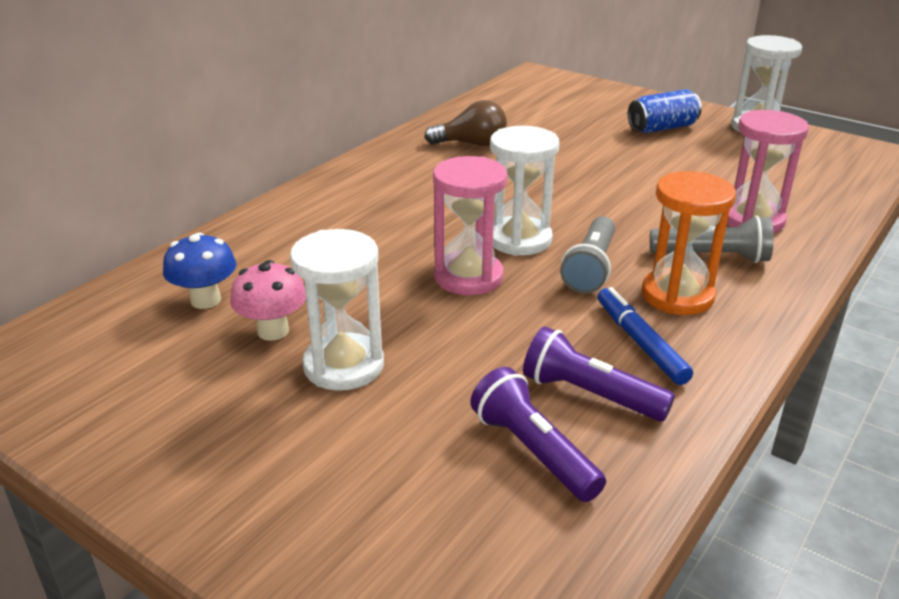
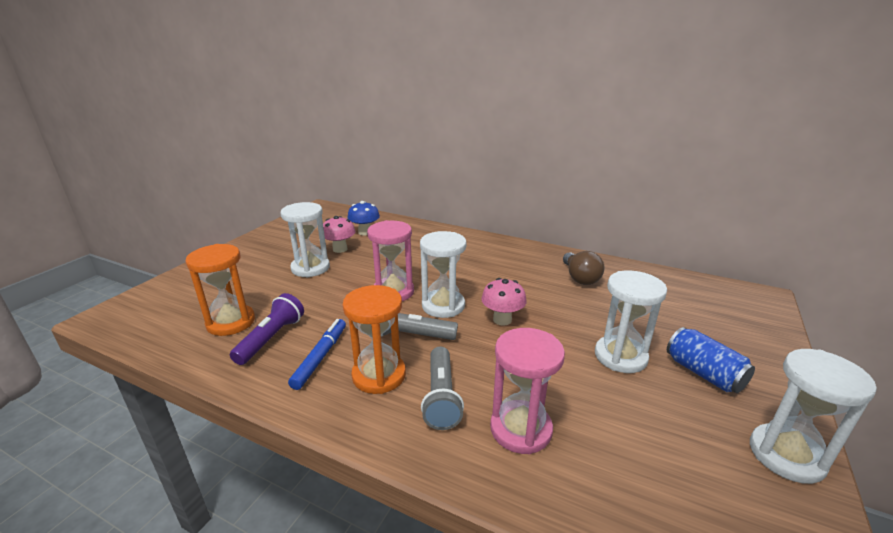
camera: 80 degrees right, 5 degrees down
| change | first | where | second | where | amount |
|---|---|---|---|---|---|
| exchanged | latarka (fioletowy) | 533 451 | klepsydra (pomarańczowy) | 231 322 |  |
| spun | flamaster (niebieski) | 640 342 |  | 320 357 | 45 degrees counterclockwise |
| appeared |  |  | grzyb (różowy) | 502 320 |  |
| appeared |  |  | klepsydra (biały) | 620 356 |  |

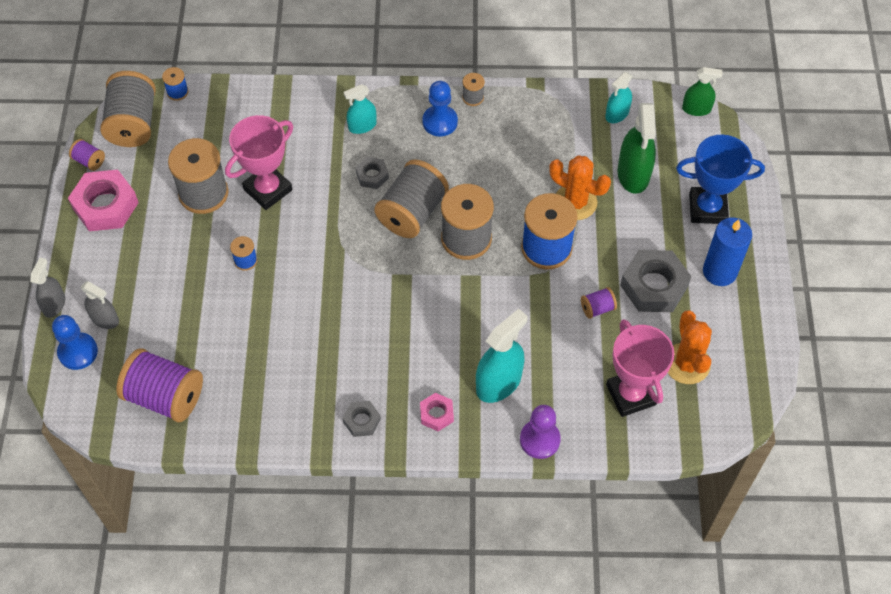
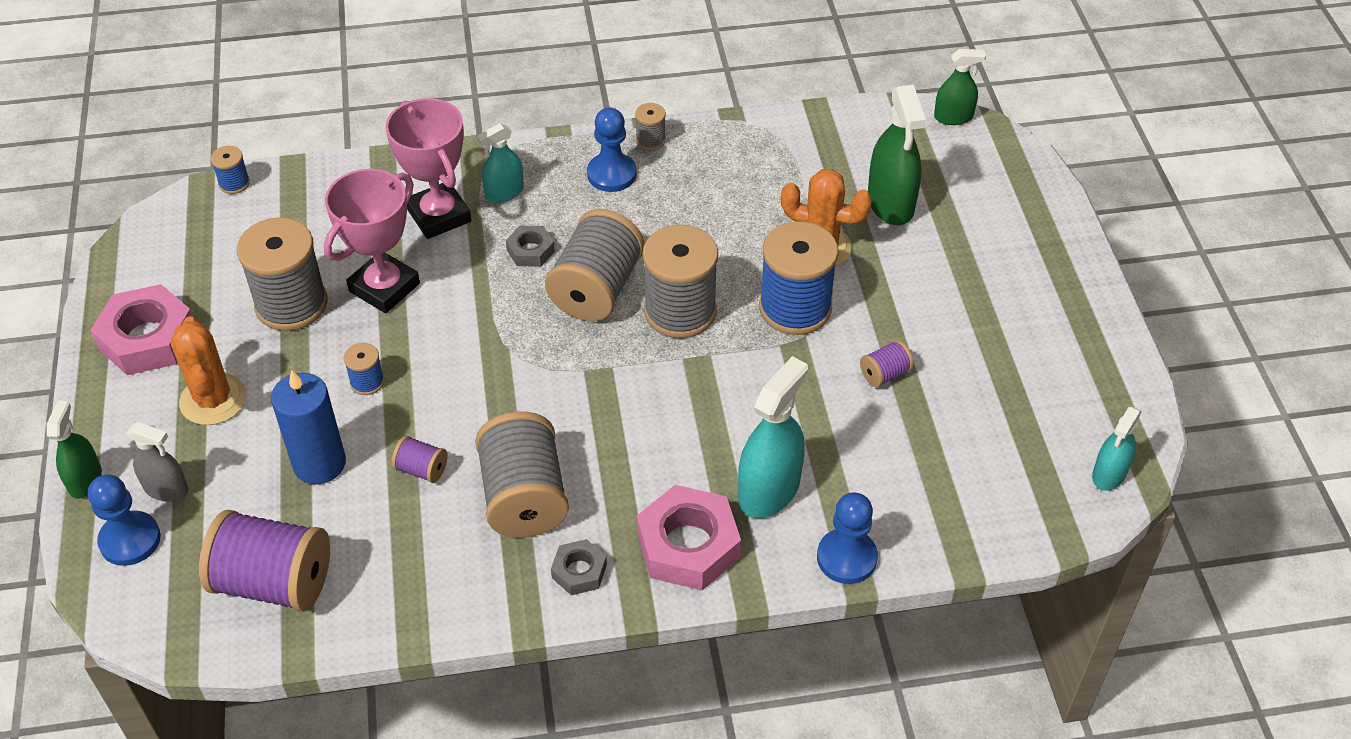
camera: 10 degrees left, 10 degrees down
| change | first | where | second | where | amount |
|---|---|---|---|---|---|
| colour | spryskiwacz (szary) | 54 304 | spryskiwacz (zielony) | 85 480 |  |
| relocated | kaktus (pomarańczowy) | 687 363 |  | 213 400 |  |
| relocated | świeca (niebieski) | 719 271 |  | 319 463 |  |
| relocated | puchar (różowy) | 631 394 |  | 439 215 |  |
| relocated | szpulka (fioletowy) | 89 161 |  | 422 469 |  |
| relocated | szpulka (szary) | 133 123 |  | 524 497 |  |
| size | nakrętka (różowy) | 436 414 |  | 688 546 | x1.91 |
| colour | pionek (fioletowy) | 540 440 | pionek (niebieski) | 846 558 |  |
| relocated | spryskiwacz (turkusowy) | 617 114 |  | 1109 474 |  |
| missing | nakrętka (szary) | 654 286 |  |  |  |
| missing | puchar (niebieski) | 707 209 |  |  |  |

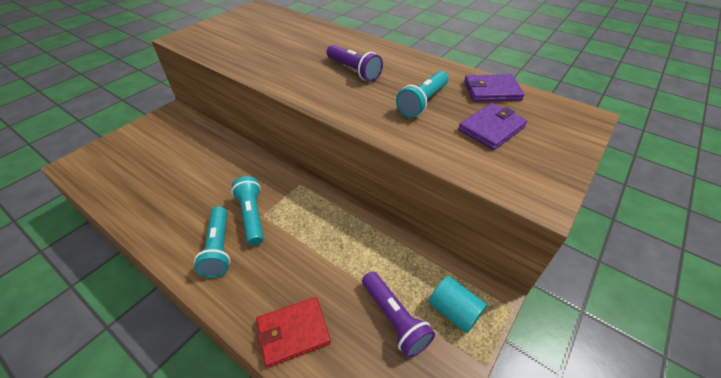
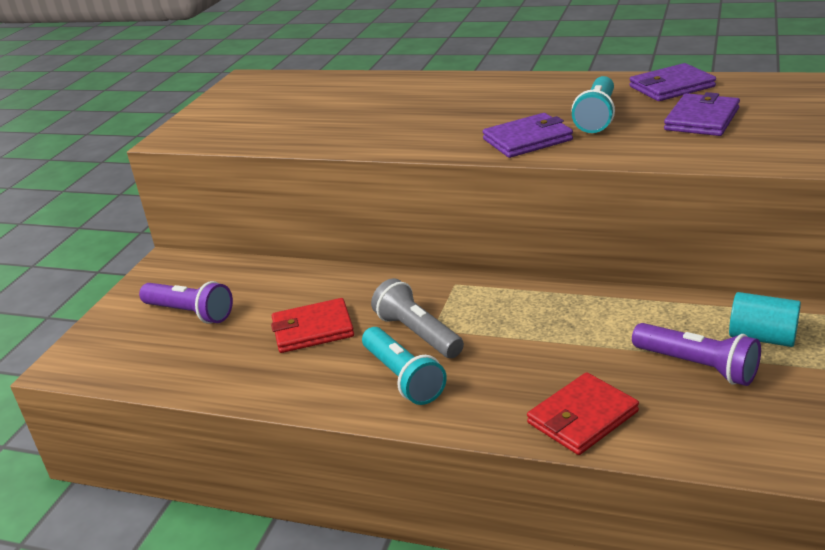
camera: 15 degrees left, 15 degrees down
| change | first | where | second | where | amount |
|---|---|---|---|---|---|
| relocated | latarka (fioletowy) | 354 71 |  | 190 313 |  |
| appeared |  |  | portfel (czerwony) | 312 329 |  |
| colour | latarka (turkusowy) | 252 216 | latarka (szary) | 418 334 |  |
| appeared |  |  | portfel (fioletowy) | 527 139 |  |

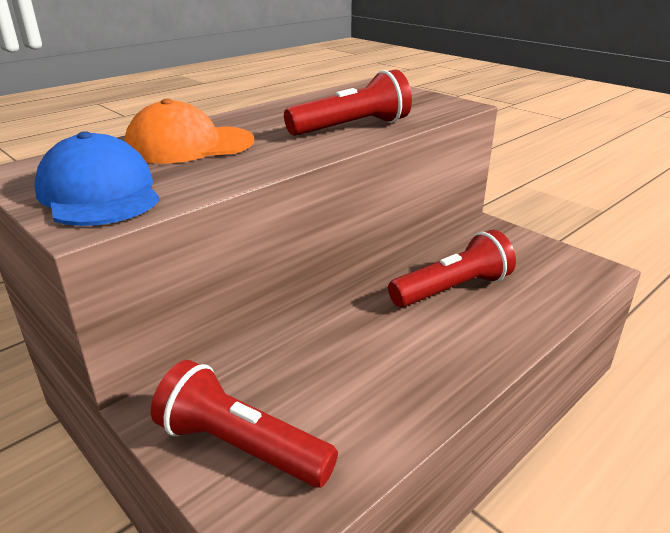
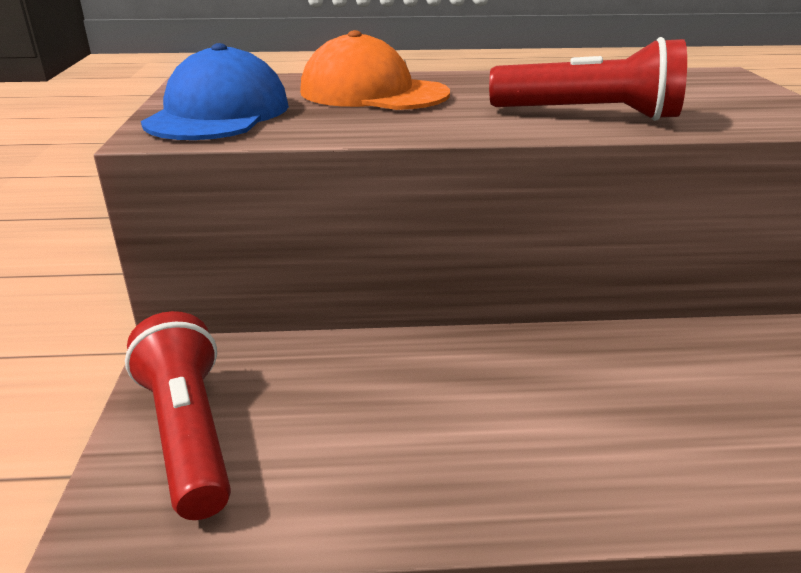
camera: 40 degrees right, 0 degrees up
| change | first | where | second | where | amount |
|---|---|---|---|---|---|
| missing | latarka (czerwony) | 452 289 |  |  |  |

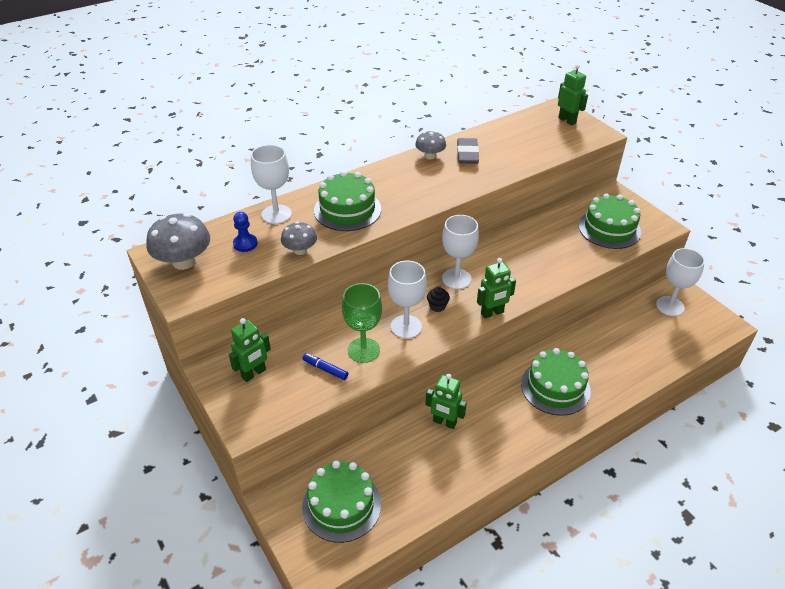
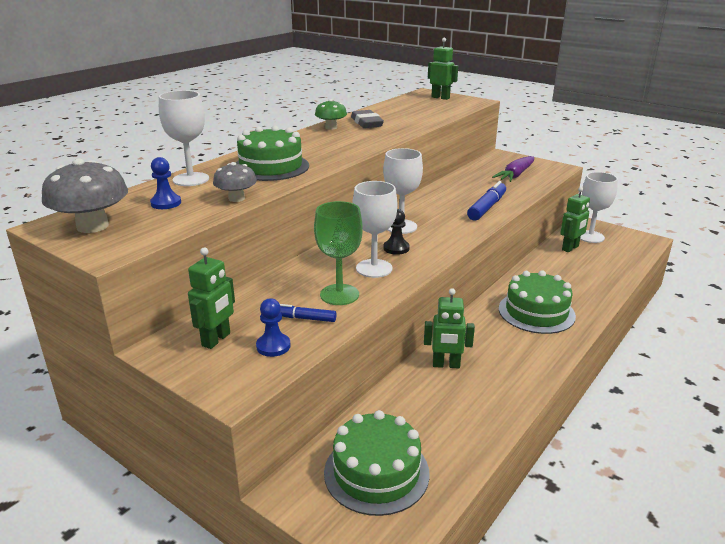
camera: 20 degrees left, 15 degrees down
| change | first | where | second | where | amount |
|---|---|---|---|---|---|
| appeared |  |  | pionek (niebieski) | 273 346 |  |
| colour | grzyb (szary) | 430 156 | grzyb (zielony) | 331 127 |  |
| exchanged | muffinka (czarny) | 437 306 | pionek (czarny) | 396 248 |  |
| appeared |  |  | flamaster (niebieski) | 487 207 |  |
| exchanged | tort (zielony) | 609 229 | marchewka (fioletowy) | 515 175 |  |
| relocated | robot (zielony) | 492 313 |  | 570 248 |  |

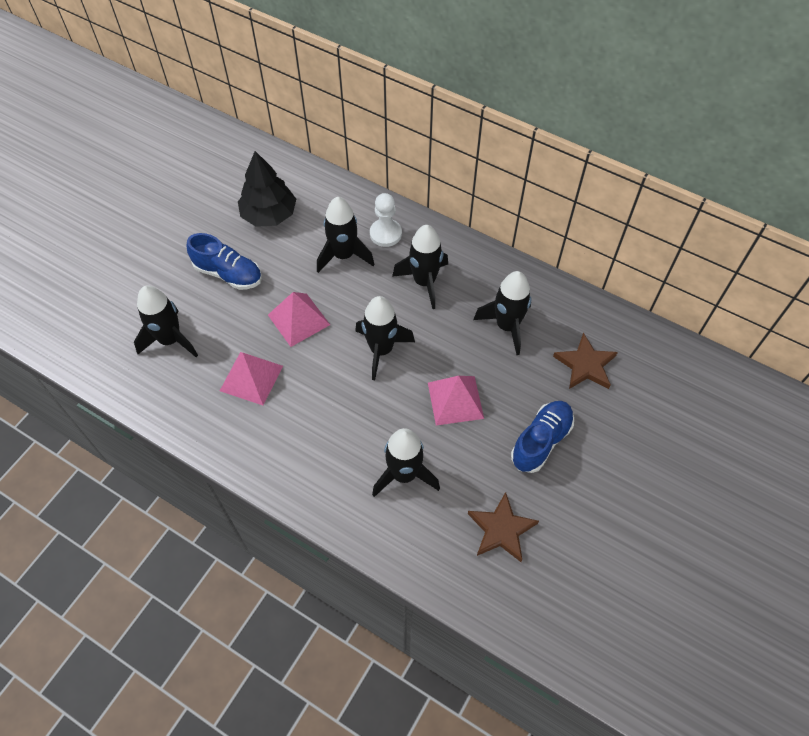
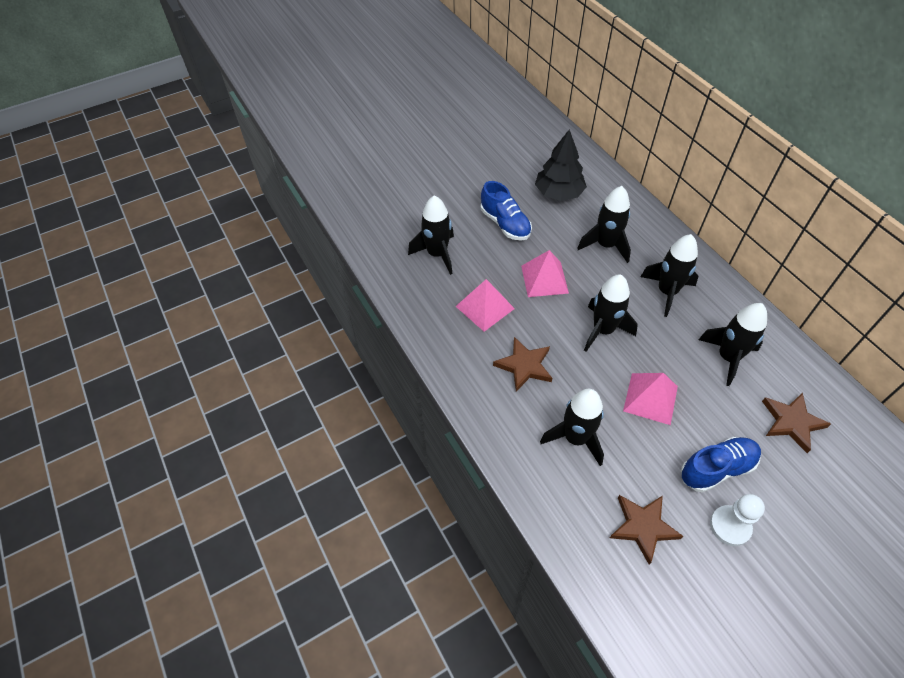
camera: 30 degrees right, 5 degrees down
| change | first | where | second | where | amount |
|---|---|---|---|---|---|
| appeared |  |  | gwiazda (brązowy) | 524 365 |  |
| relocated | pionek (biały) | 385 234 |  | 730 526 |  |

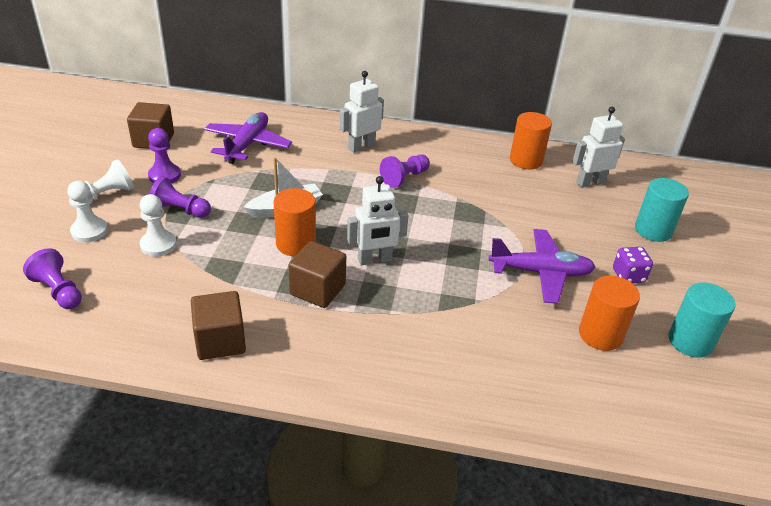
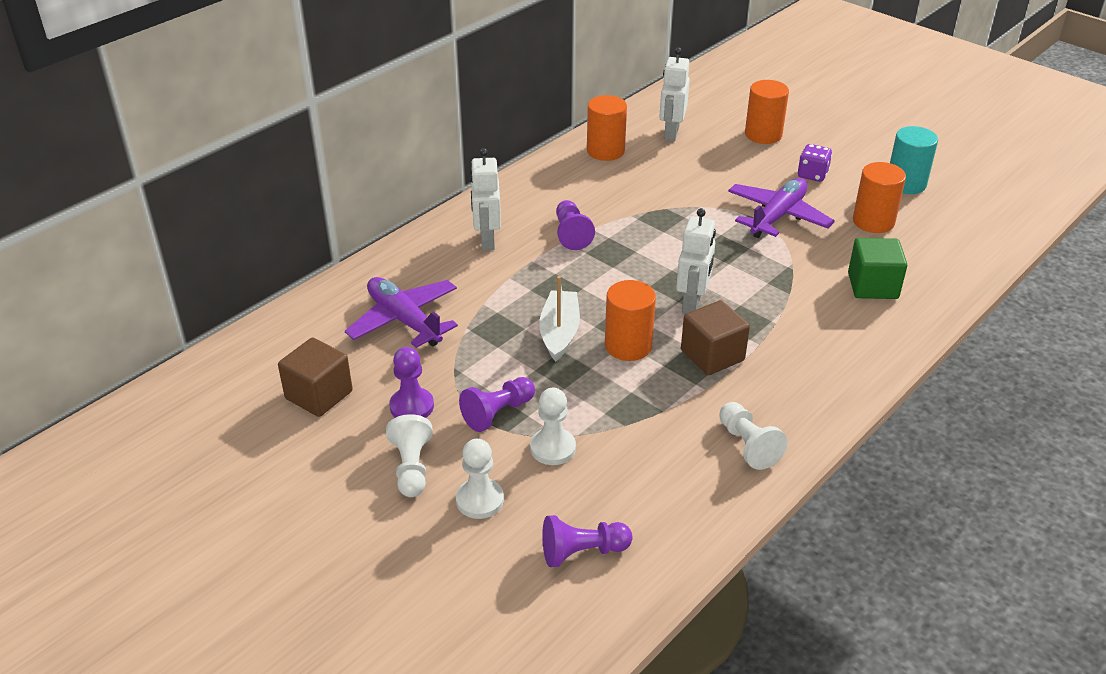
camera: 55 degrees left, 0 degrees up
| change | first | where | second | where | amount |
|---|---|---|---|---|---|
| exchanged | sześcian (brązowy) | 220 341 | pionek (biały) | 747 445 |  |
| colour | walec (turkusowy) | 653 230 | walec (pomarańczowy) | 763 134 |  |
| appeared |  |  | sześcian (zielony) | 872 286 |  |

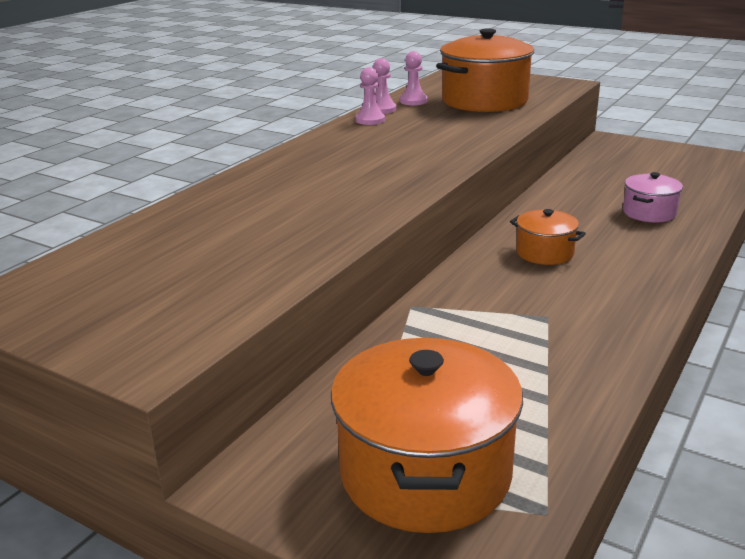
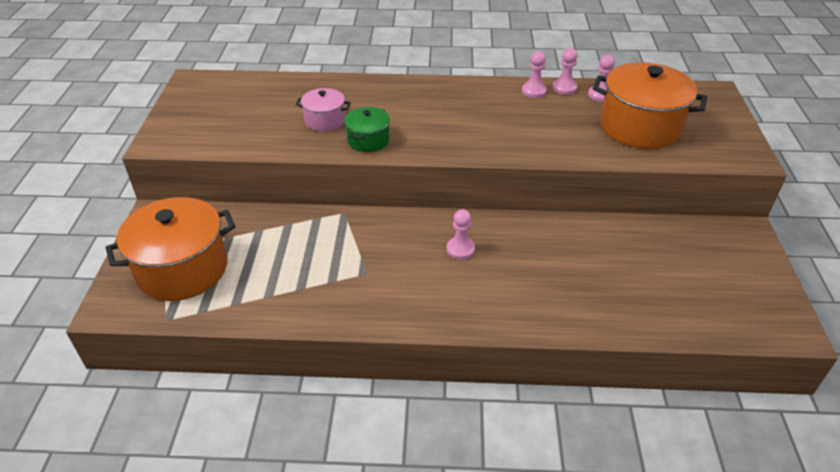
camera: 60 degrees right, 15 degrees up
| change | first | where | second | where | amount |
|---|---|---|---|---|---|
| relocated | garnek (różowy) | 649 213 |  | 325 120 |  |
| appeared |  |  | garnek (zielony) | 368 140 |  |
| exchanged | garnek (pomarańczowy) | 544 253 | pionek (różowy) | 460 249 |  |

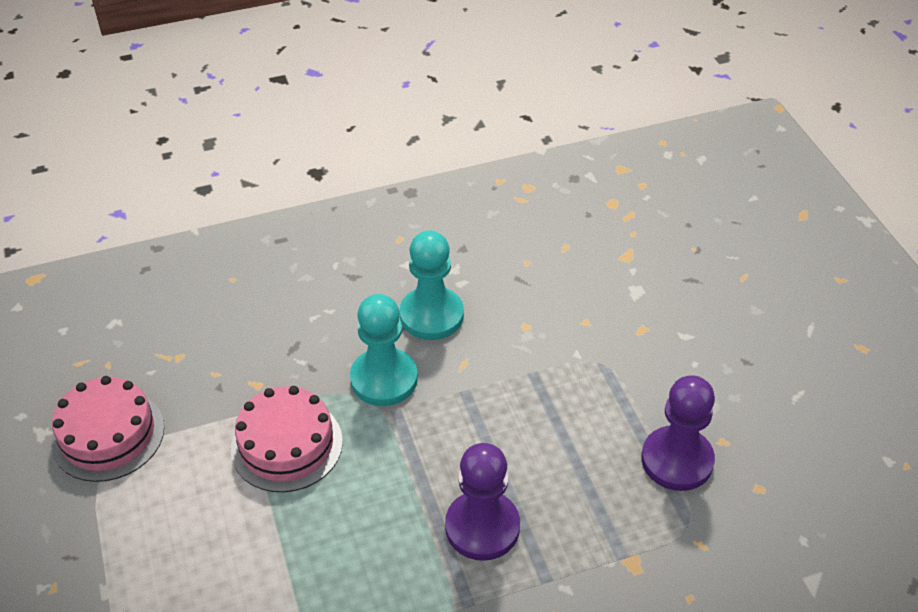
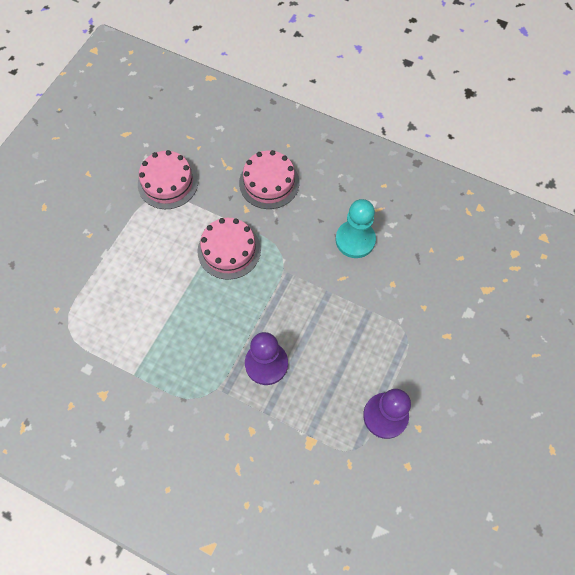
camera: 45 degrees right, 20 degrees up
| change | first | where | second | where | amount |
|---|---|---|---|---|---|
| appeared |  |  | tort (różowy) | 269 182 |  |
| missing | pionek (turkusowy) | 384 379 |  |  |  |

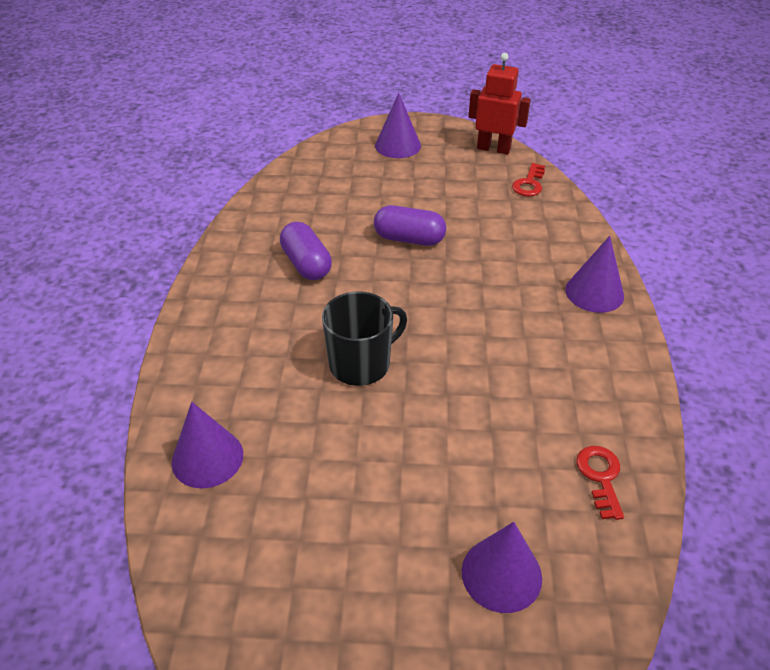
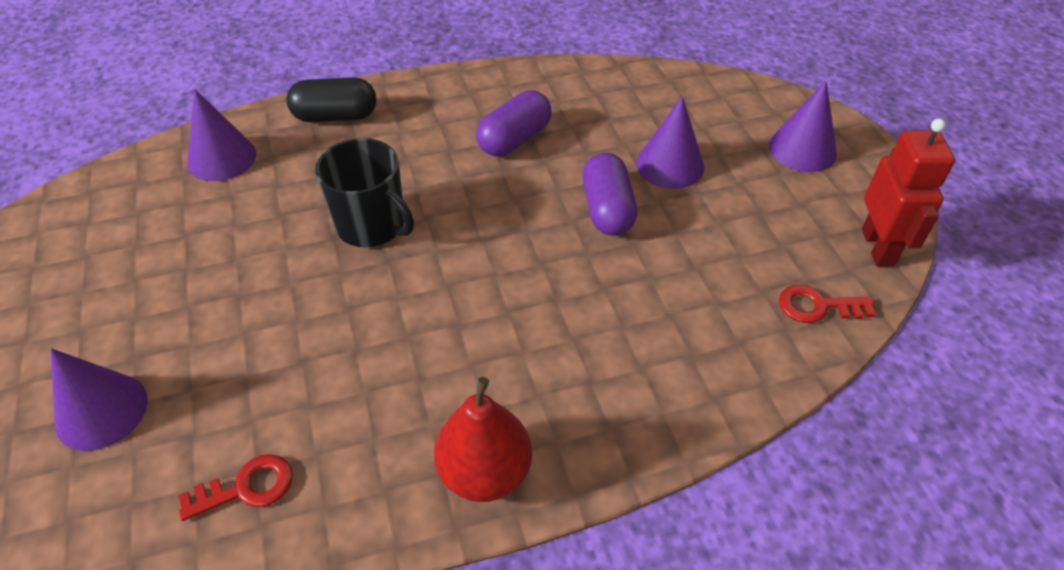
camera: 70 degrees right, 5 degrees up
| change | first | where | second | where | amount |
|---|---|---|---|---|---|
| appeared |  |  | kapsułka (czarny) | 335 116 |  |
| appeared |  |  | gruszka (czerwony) | 485 472 |  |
| relocated | stożek (fioletowy) | 594 292 |  | 670 165 |  |

